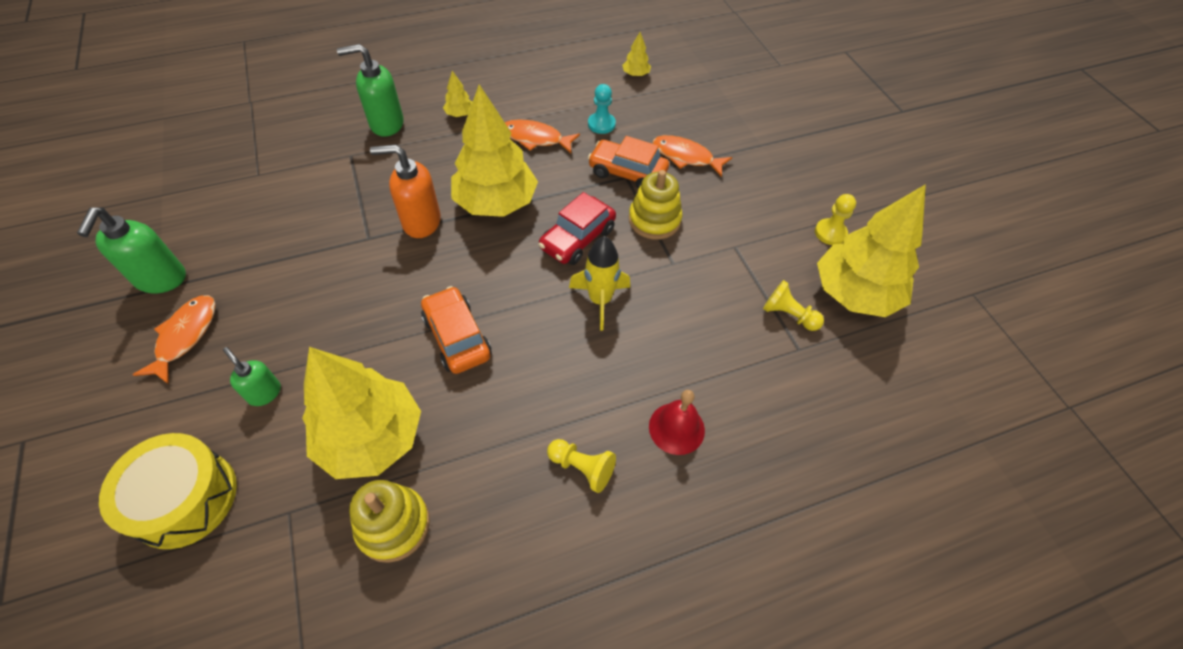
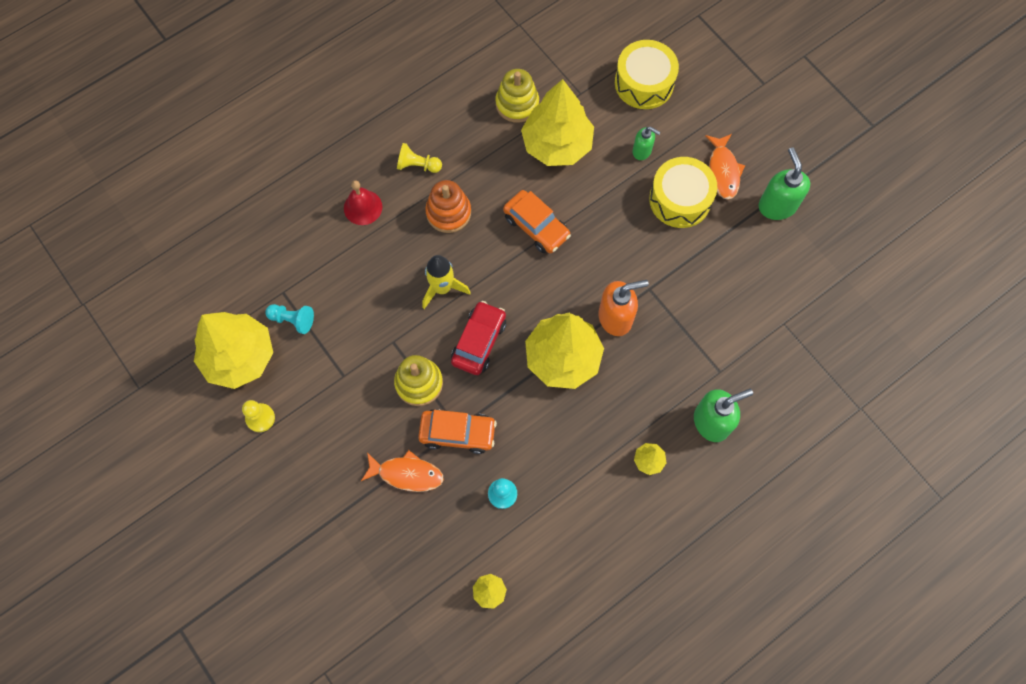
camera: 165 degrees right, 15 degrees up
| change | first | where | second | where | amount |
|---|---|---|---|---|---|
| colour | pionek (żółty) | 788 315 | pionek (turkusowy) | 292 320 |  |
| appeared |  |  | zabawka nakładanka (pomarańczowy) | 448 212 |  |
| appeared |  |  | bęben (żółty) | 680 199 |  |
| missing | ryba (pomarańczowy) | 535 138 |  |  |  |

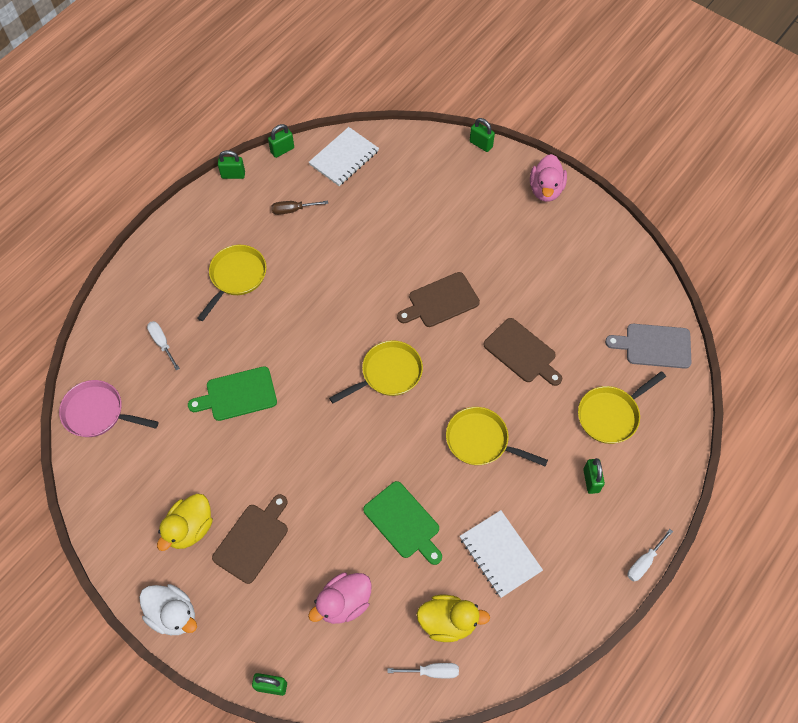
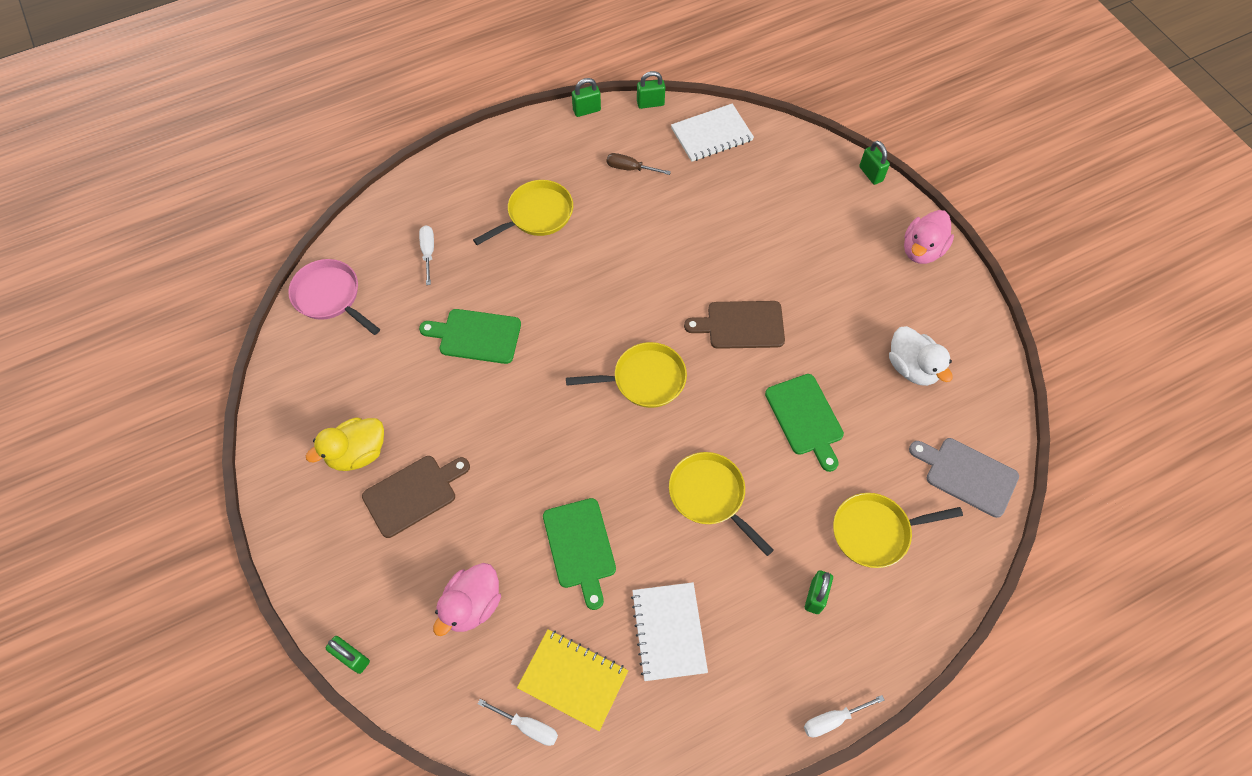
camera: 25 degrees right, 0 degrees up
| change | first | where | second | where | amount |
|---|---|---|---|---|---|
| spun | kaczka (różowy) | 344 603 |  | 472 605 | 45 degrees counterclockwise |
| exchanged | kaczka (żółty) | 448 622 | zeszyt (żółty) | 573 680 |  |
| spun | kłódka (zielony) | 233 175 |  | 586 110 | 45 degrees counterclockwise |
| colour | deska do krojenia (brązowy) | 522 352 | deska do krojenia (zielony) | 805 418 |  |
| relocated | kaczka (biały) | 173 614 |  | 912 367 |  |

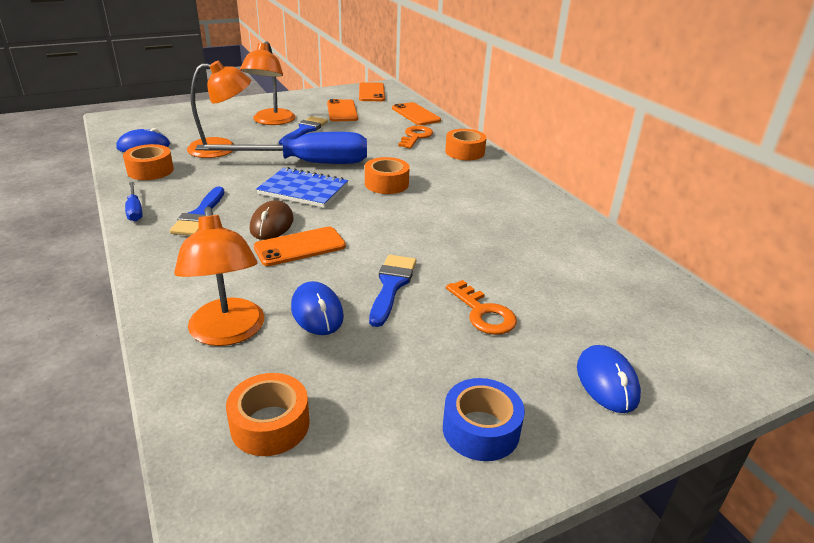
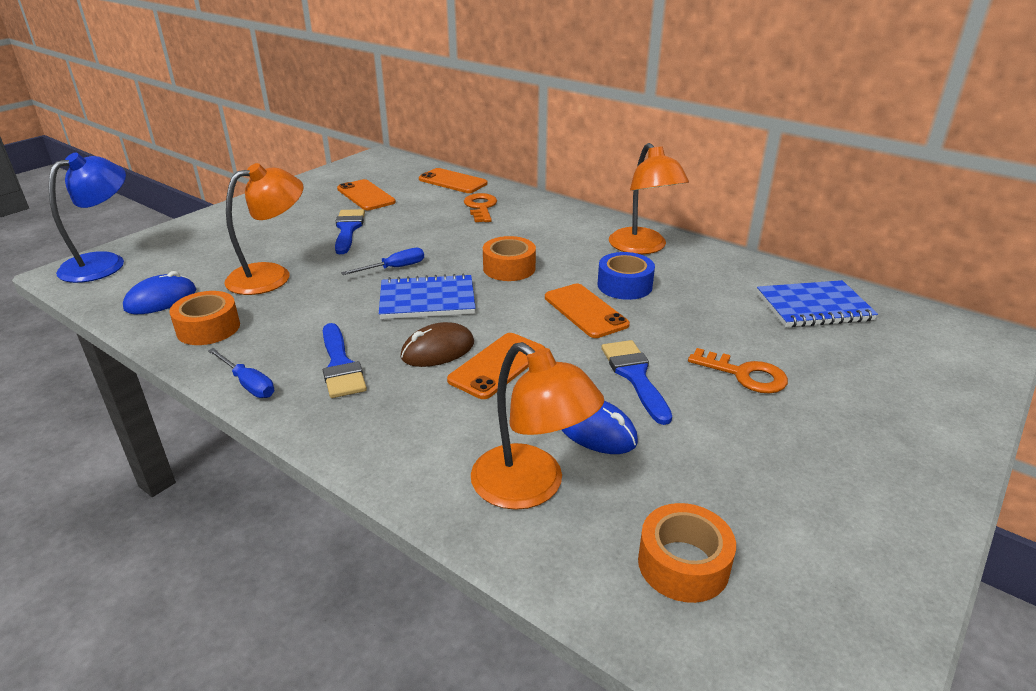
camera: 25 degrees left, 0 degrees up
| change | first | where | second | where | amount |
|---|---|---|---|---|---|
| appeared |  |  | lampka (niebieski) | 104 263 |  |
| size | śrubokręt (niebieski) | 305 163 |  | 394 268 | x0.41 |
| spun | myszka (brązowy) | 272 224 |  | 437 350 | 75 degrees clockwise |
| relocated | telefon (pomarańczowy) | 371 92 |  | 585 311 |  |
| relocated | taśma klejąca (niebieski) | 481 429 |  | 624 285 |  |
| relocated | lampka (pomarańczowy) | 271 121 |  | 642 247 |  |
| appeared |  |  | zeszyt (niebieski) | 814 307 |  |
| missing | taśma klejąca (pomarańczowy) | 464 152 |  |  |  |
| missing | myszka (niebieski) | 606 382 |  |  |  |

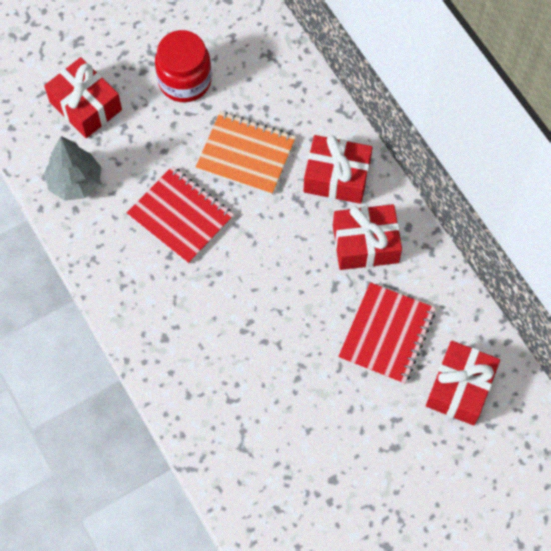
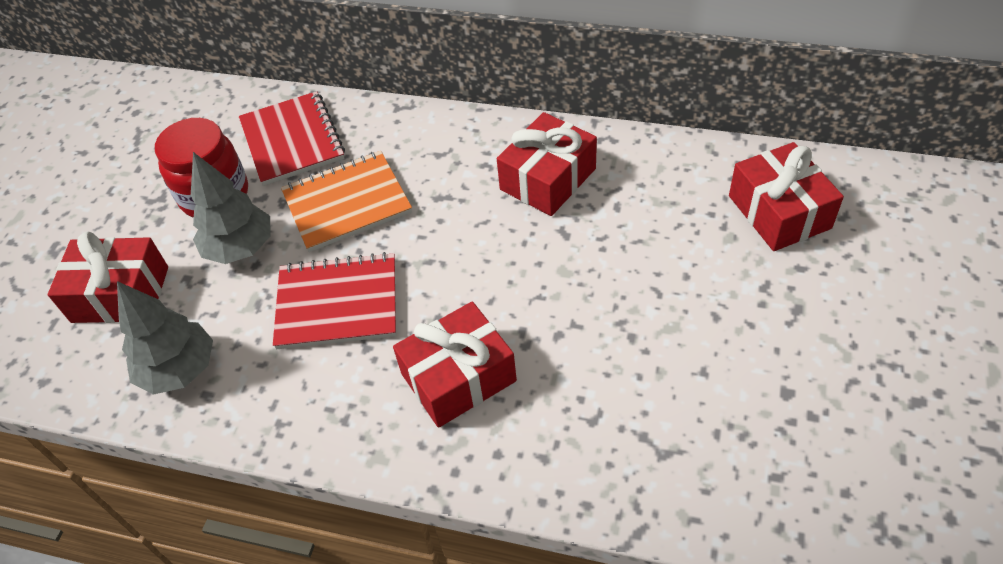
camera: 40 degrees left, 15 degrees down
| change | first | where | second | where | amount |
|---|---|---|---|---|---|
| appeared |  |  | drzewko (szary) | 240 248 |  |
| relocated | zeszyt (czerwony) | 386 334 |  | 292 140 |  |
| relocated | prezent (czerwony) | 337 177 |  | 458 377 |  |

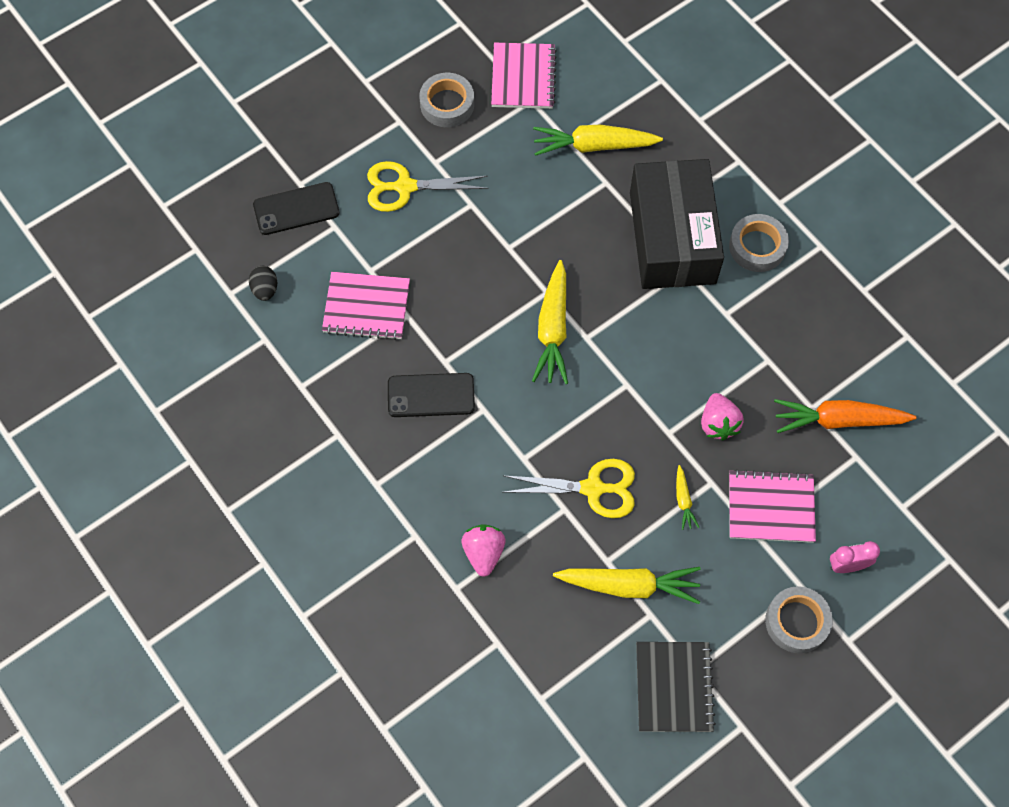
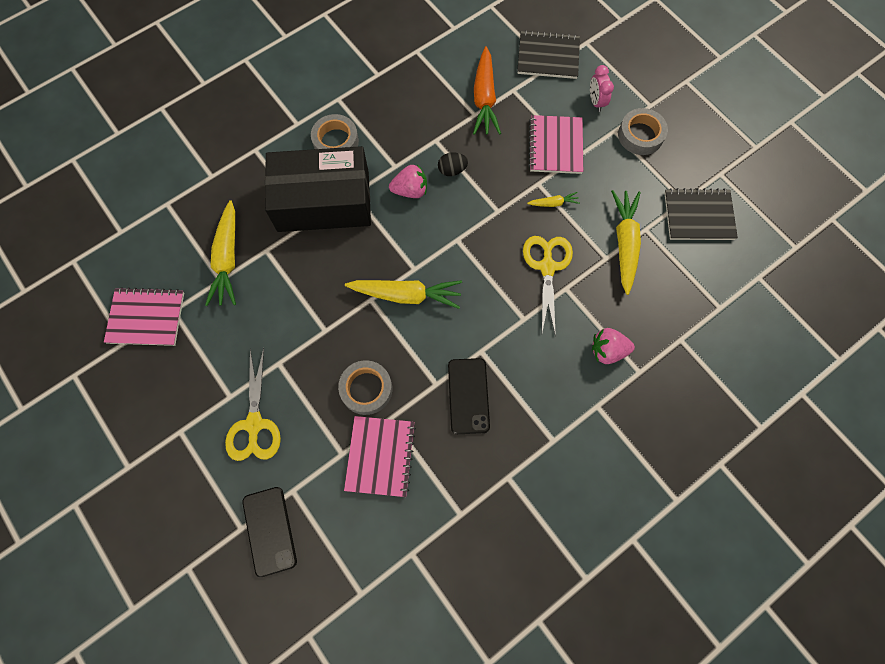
camera: 90 degrees left, 5 degrees up
| change | first | where | second | where | amount |
|---|---|---|---|---|---|
| relocated | taśma klejąca (szary) | 447 104 |  | 366 389 |  |
| relocated | truskawka (różowy) | 718 423 |  | 410 190 |  |
| relocated | jajko (czarny) | 265 289 |  | 452 170 |  |
| appeared |  |  | zeszyt (czarny) | 548 56 |  |

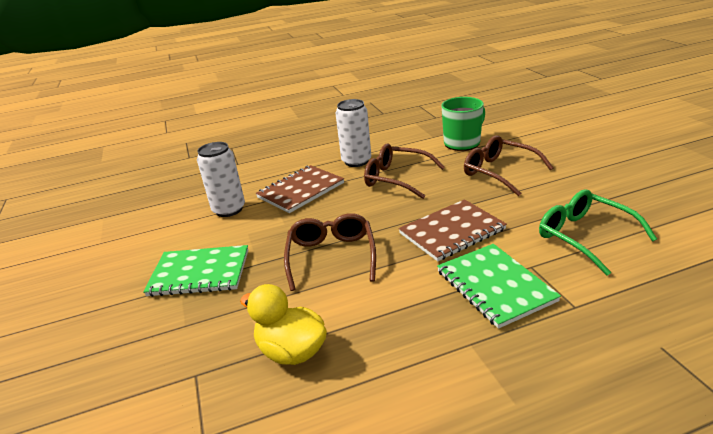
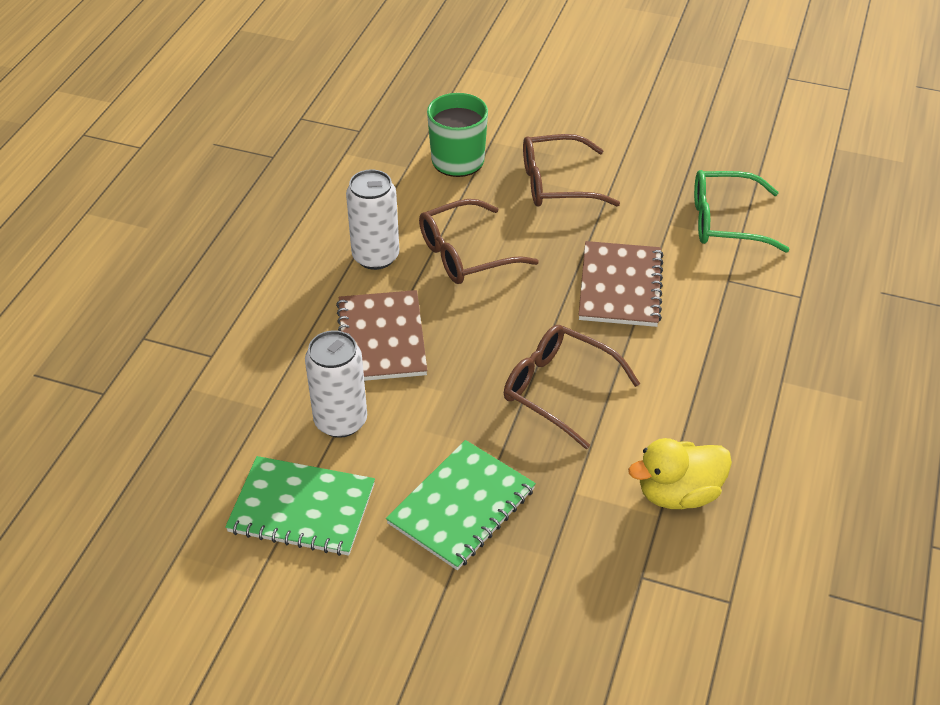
camera: 55 degrees left, 15 degrees up
| change | first | where | second | where | amount |
|---|---|---|---|---|---|
| relocated | zeszyt (zielony) | 495 286 |  | 302 508 |  |

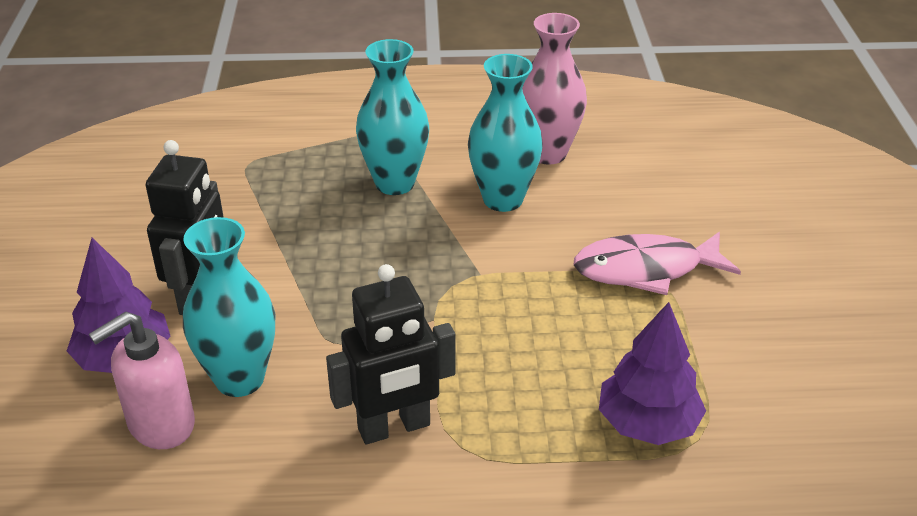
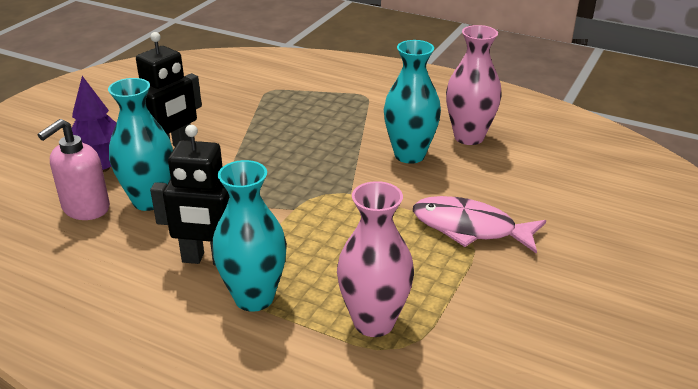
camera: 30 degrees right, 5 degrees down
| change | first | where | second | where | amount |
|---|---|---|---|---|---|
| spun | dozownik mydła (różowy) | 160 424 |  | 85 208 | 45 degrees counterclockwise |
| relocated | wazon (turkusowy) | 394 183 |  | 254 298 |  |
| exchanged | drzewko (fioletowy) | 647 423 | wazon (różowy) | 374 322 |  |

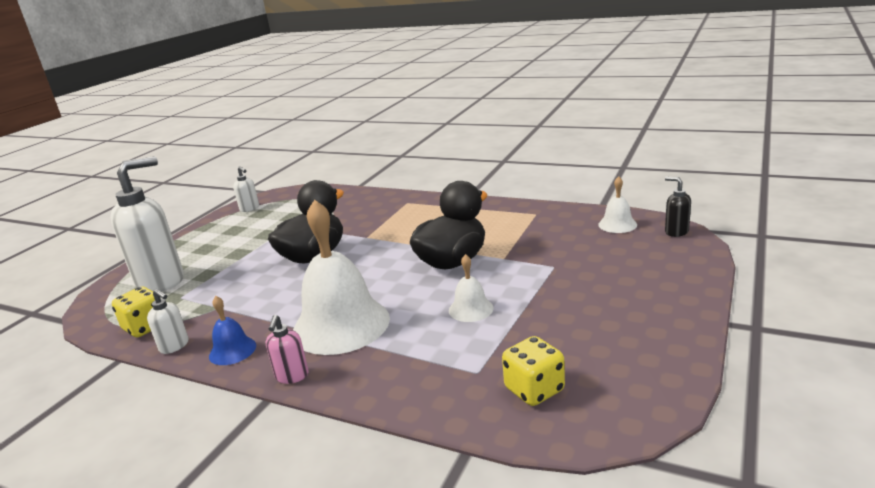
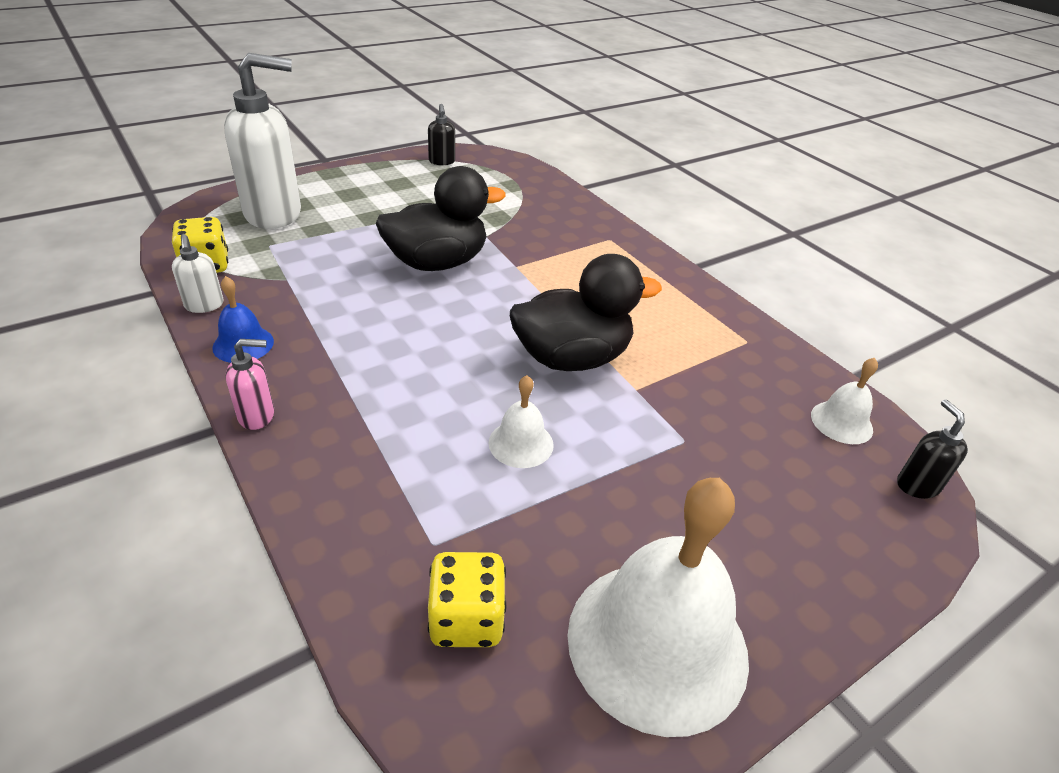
camera: 25 degrees right, 15 degrees up
| change | first | where | second | where | amount |
|---|---|---|---|---|---|
| spun | dozownik mydła (różowy) | 292 376 |  | 257 416 | 135 degrees counterclockwise |
| colour | dozownik mydła (biały) | 250 208 | dozownik mydła (czarny) | 442 162 |  |
| relocated | dzwonek (biały) | 341 325 |  | 657 643 |  |

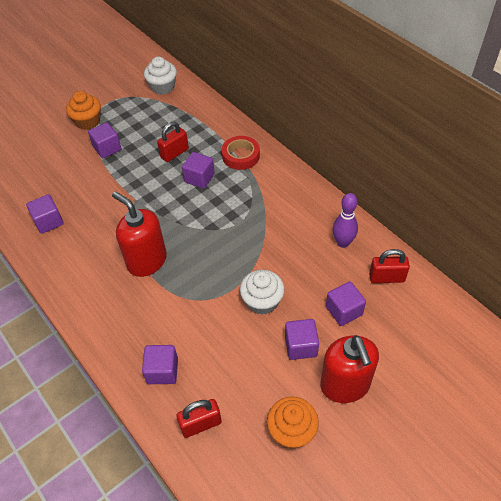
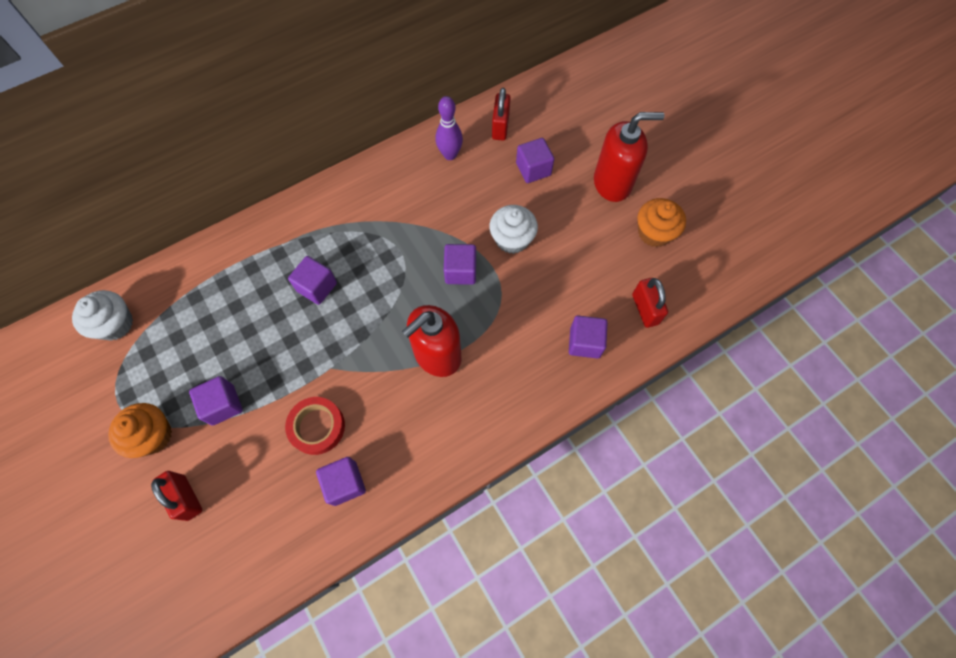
camera: 85 degrees left, 15 degrees up
| change | first | where | second | where | amount |
|---|---|---|---|---|---|
| relocated | kłódka (czerwony) | 174 153 |  | 186 497 |  |
| relocated | taśma klejąca (czerwony) | 241 156 |  | 317 427 |  |
| relocated | sześcian (fioletowy) | 301 346 |  | 460 271 |  |

